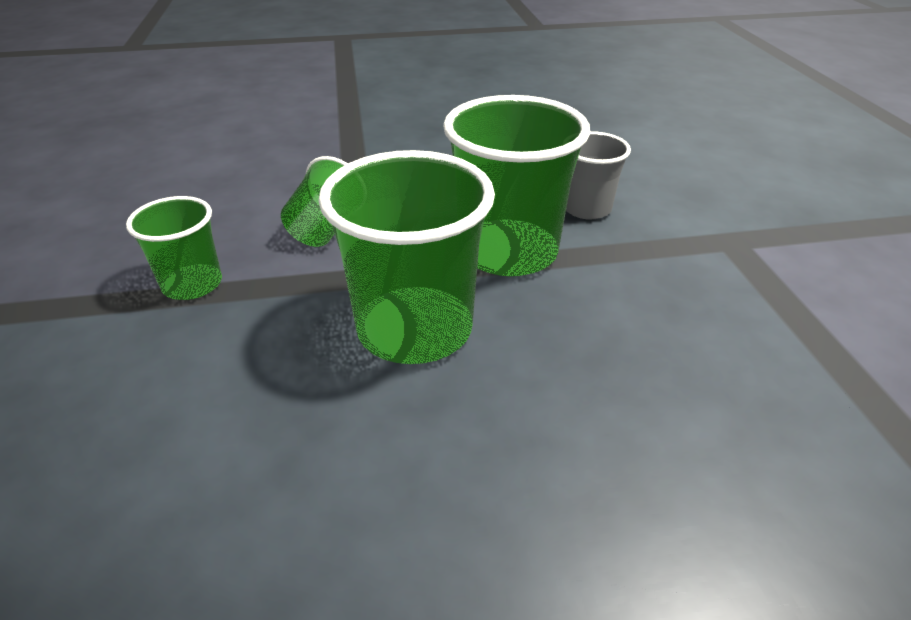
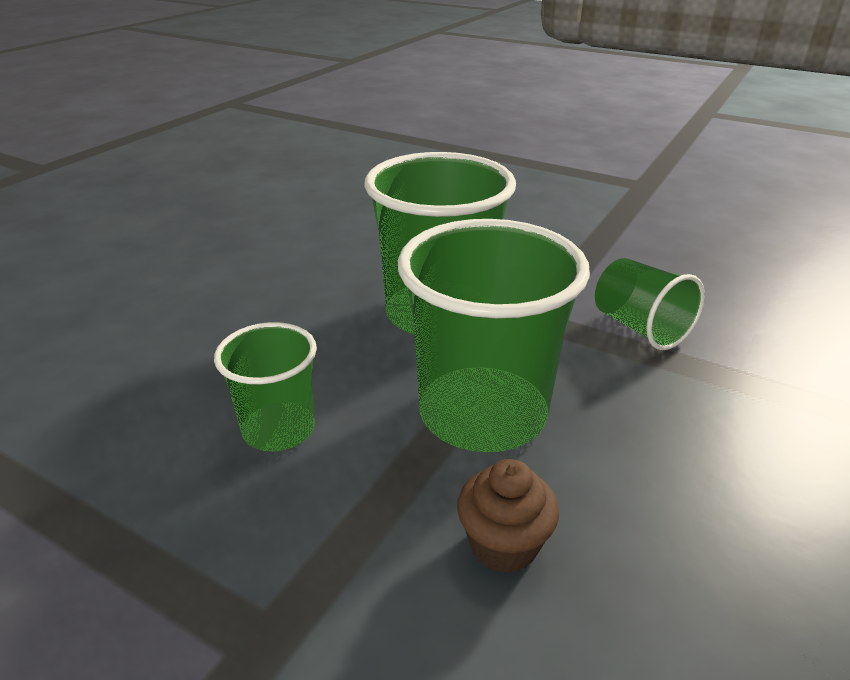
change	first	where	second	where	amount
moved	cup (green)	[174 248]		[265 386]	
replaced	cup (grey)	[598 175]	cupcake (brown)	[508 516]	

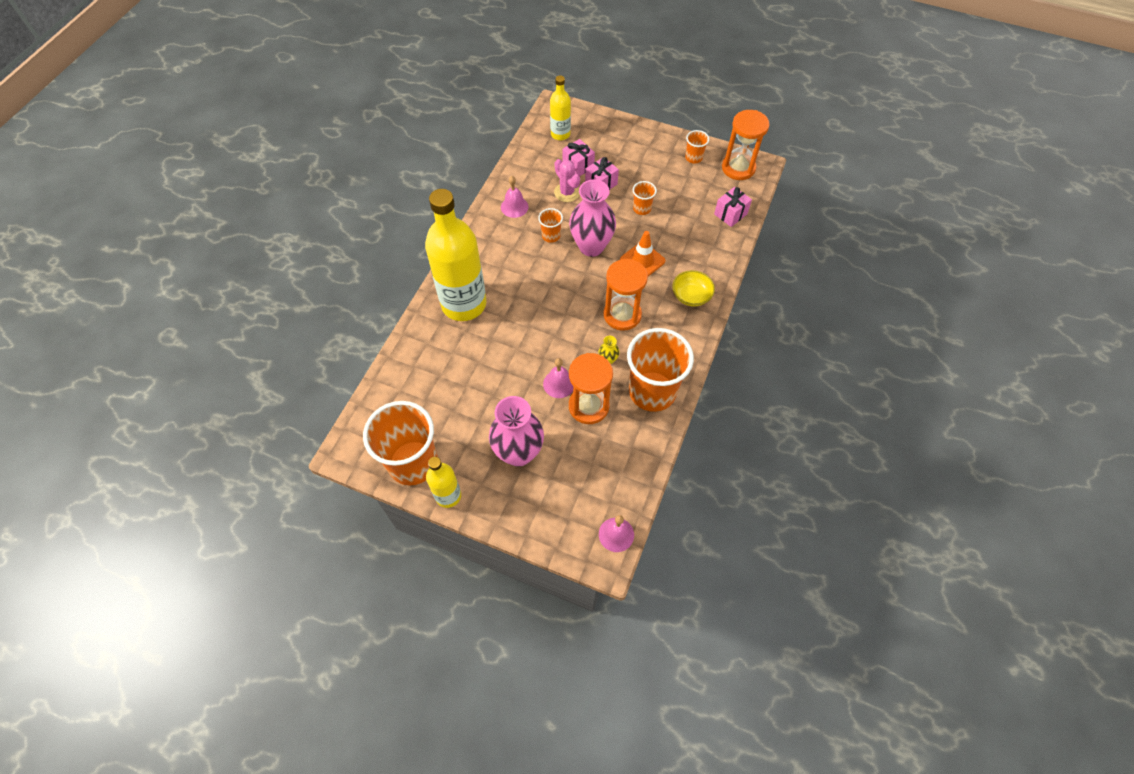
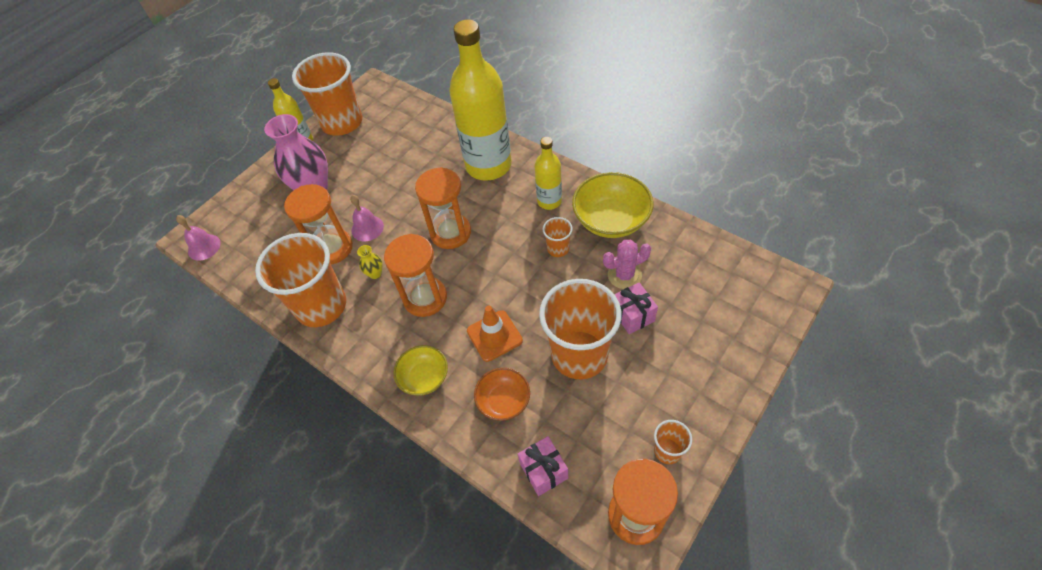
change	first	where	second	where	amount
replaced	bell (pink)	[515 197]	bowl (yellow)	[612 205]	
moved	bottle (yellow)	[560 107]		[548 173]	
removed	gift (pink)	[579 157]			
removed	vase (pink)	[592 218]			
resized	cup (orange)	[645 198]		[580 329]	x2.27
added			hourglass (orange)	[443 208]	
added			bowl (orange)	[502 394]	

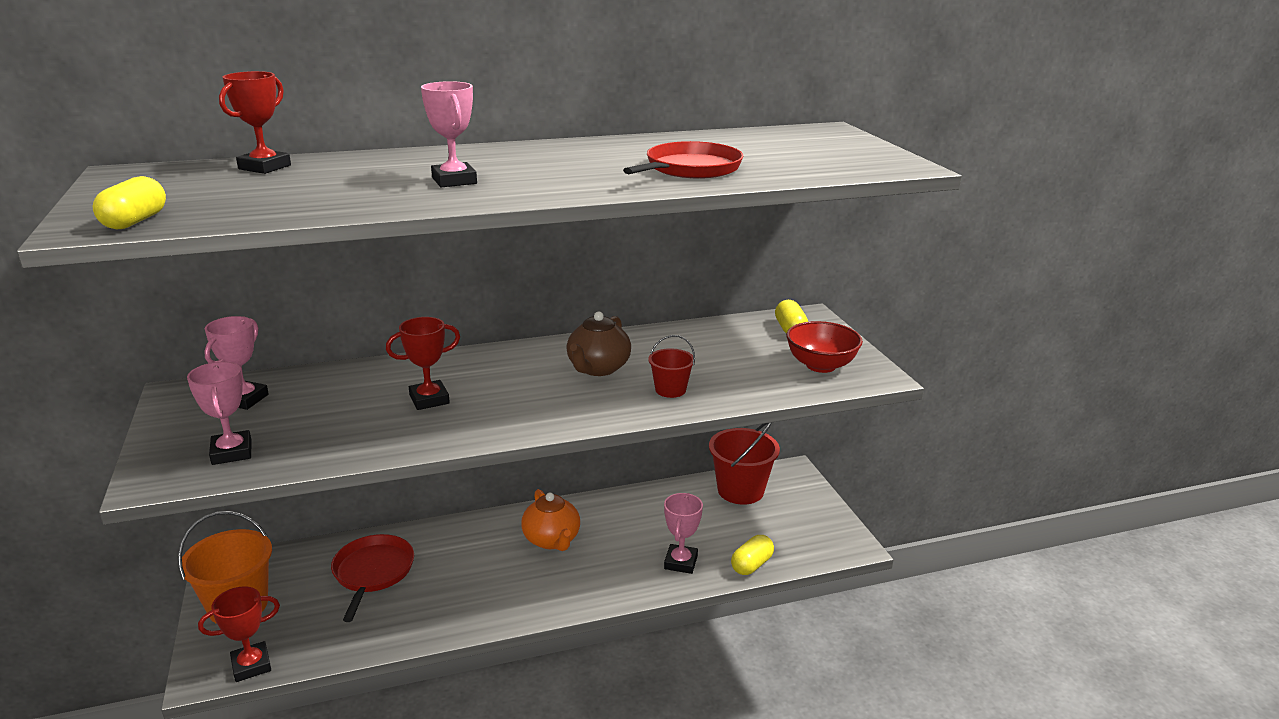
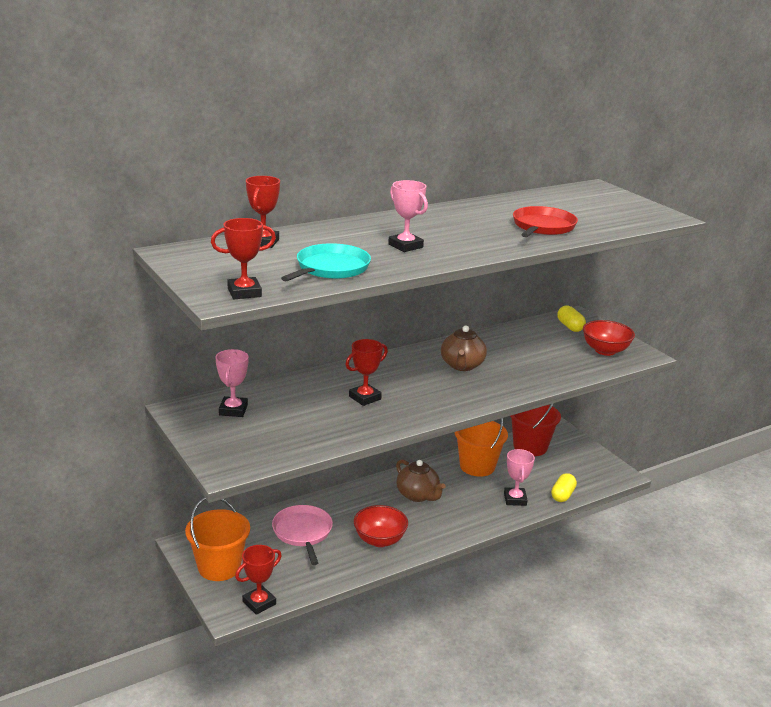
change	first	where	second	where	amount
replaced	capsule (yellow)	[129 203]	trophy (red)	[243 258]	
removed	trophy (pink)	[219 413]			
recoloured	pan (red)	[372 578]	pan (pink)	[302 535]	
recoloured	teapot (orange)	[550 520]	teapot (brown)	[421 481]	
removed	bucket (red)	[671 366]			
added			pan (turquoise)	[326 262]	
added			bowl (red)	[381 526]	
added			bucket (orange)	[481 447]	

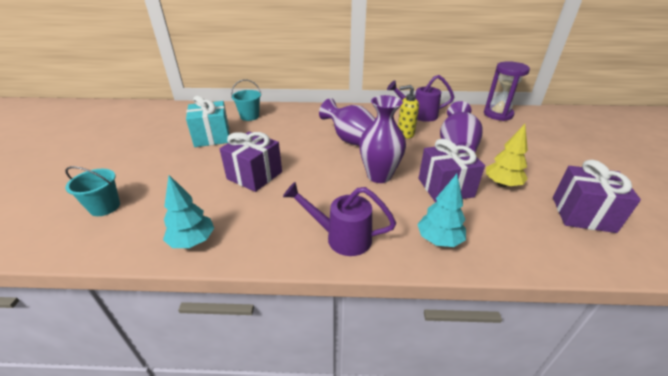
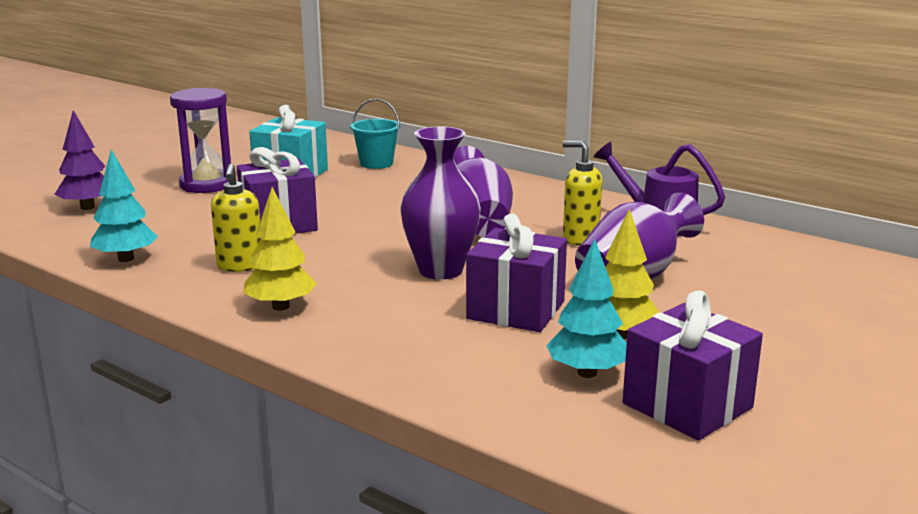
change	first	where	second	where	amount
replaced	bucket (turquoise)	[92 191]	tree (purple)	[79 160]	
replaced	watering can (purple)	[339 219]	tree (yellow)	[280 249]	
moved	tree (turquoise)	[441 210]		[586 308]	
moved	hourglass (purple)	[507 91]		[200 140]	
added			soap dispenser (yellow)	[236 217]	

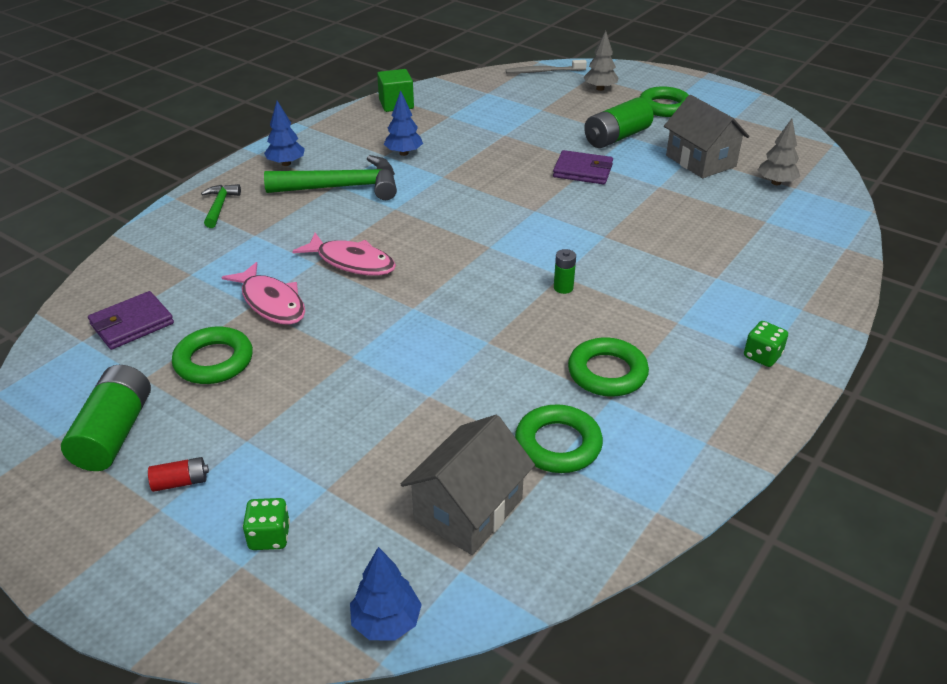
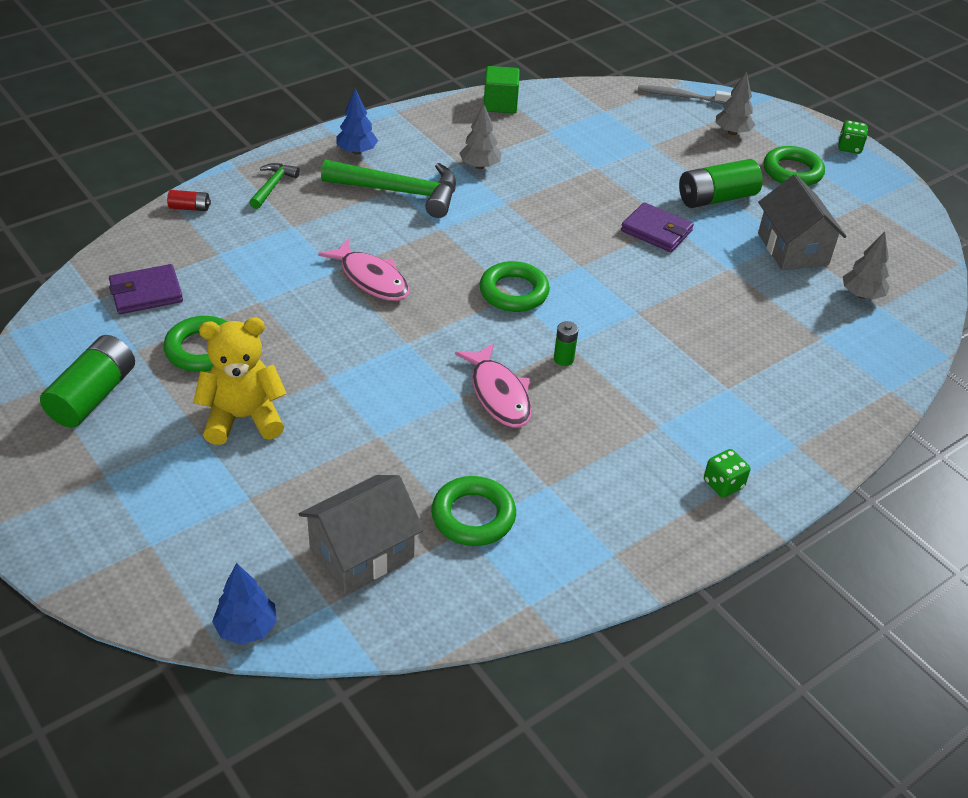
change	first	where	second	where	amount
moved	battery (red)	[178 474]		[189 200]	
moved	fish (pink)	[263 293]		[493 385]	
moved	dice (green)	[266 524]		[853 137]	
recoloured	tree (blue)	[403 123]	tree (grey)	[480 136]	
moved	ring (green)	[608 367]		[515 286]	
added			teddy bear (yellow)	[240 381]	

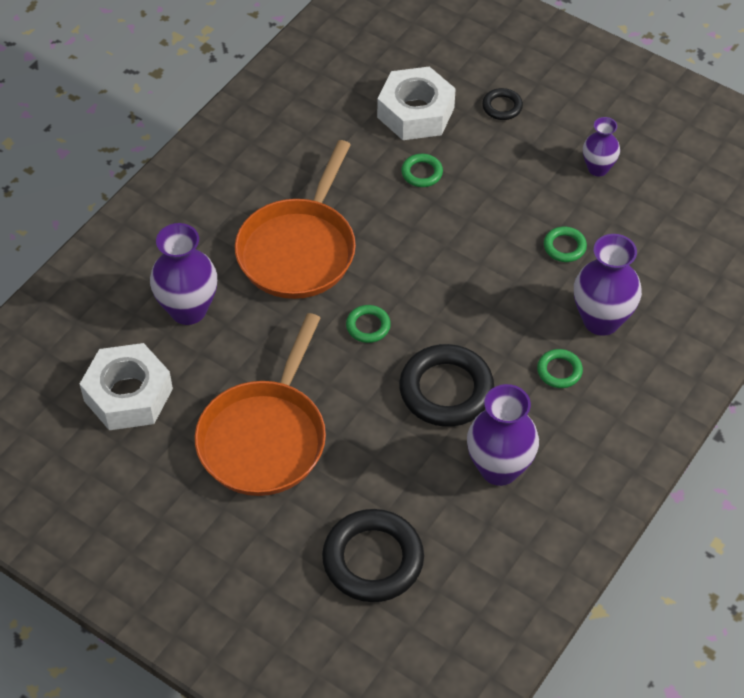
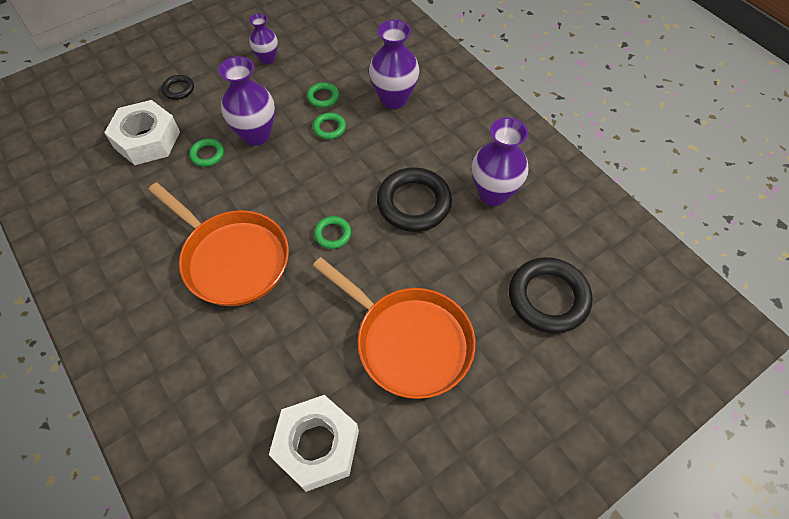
change	first	where	second	where	amount
moved	vase (purple)	[183 274]		[247 101]	
moved	ring (green)	[560 368]		[329 126]	

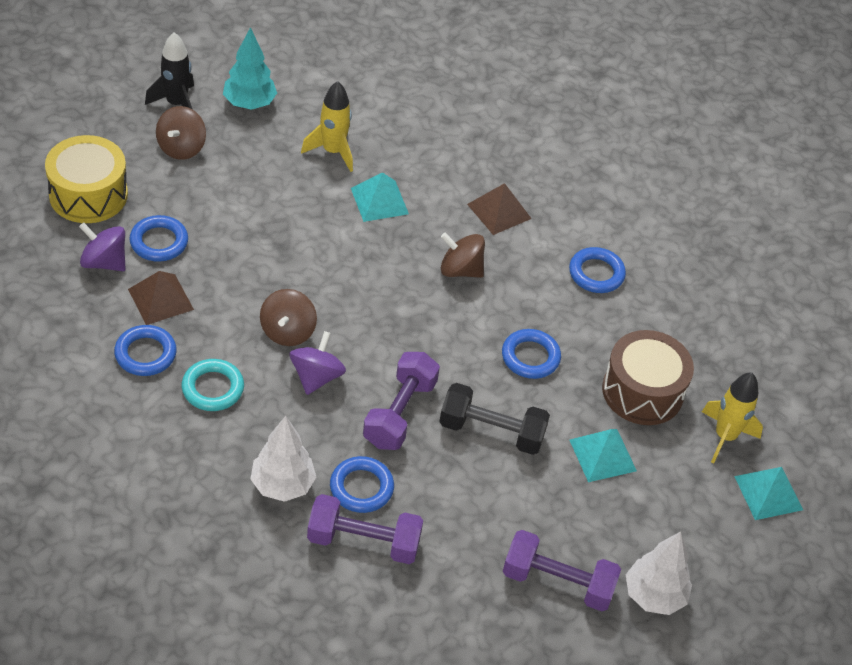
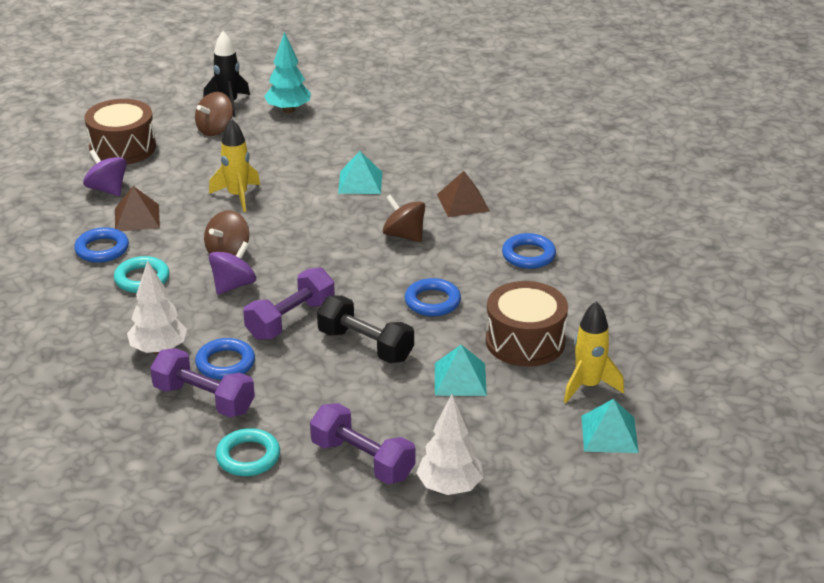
change	first	where	second	where	amount
recoloured	drum (yellow)	[86 179]	drum (brown)	[120 131]	
removed	ring (blue)	[158 238]			
moved	rocket (yellow)	[327 126]		[234 165]	
added			ring (turquoise)	[247 452]	

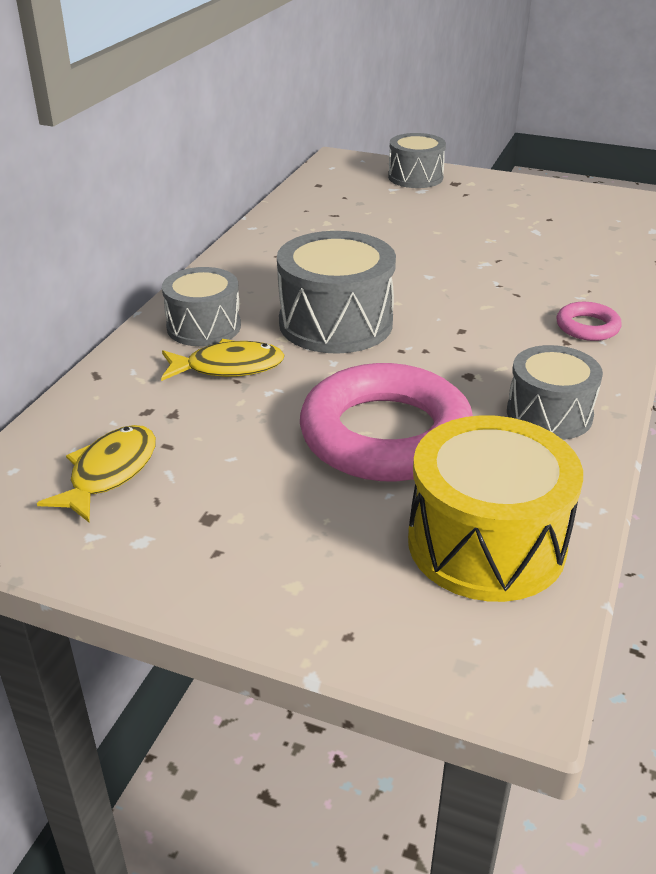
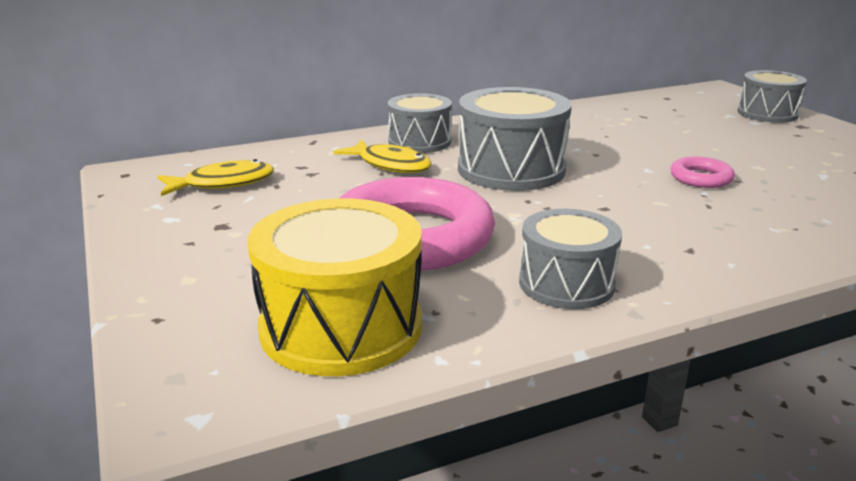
change	first	where	second	where	amount
moved	ring (pink)	[589 321]		[703 172]	

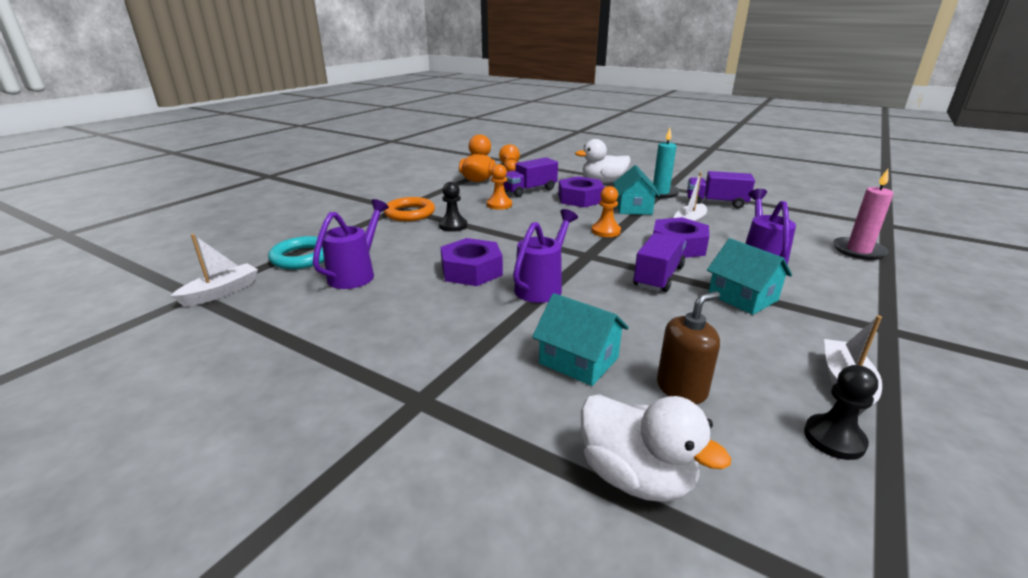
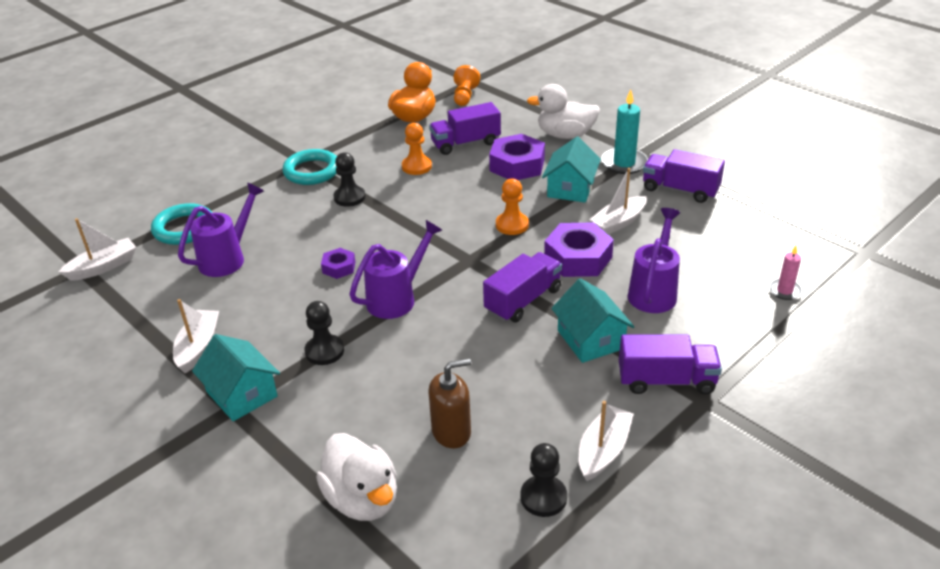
change	first	where	second	where	amount
recoloured	ring (orange)	[409 209]	ring (turquoise)	[309 167]	
resized	nut (purple)	[472 262]		[338 263]	x0.52
moved	house (turquoise)	[580 339]		[236 377]	
resized	candle (pink)	[863 214]		[786 273]	x0.58
added			boat (white)	[196 336]	
added			pawn (black)	[324 333]	
added			truck (purple)	[670 364]	

